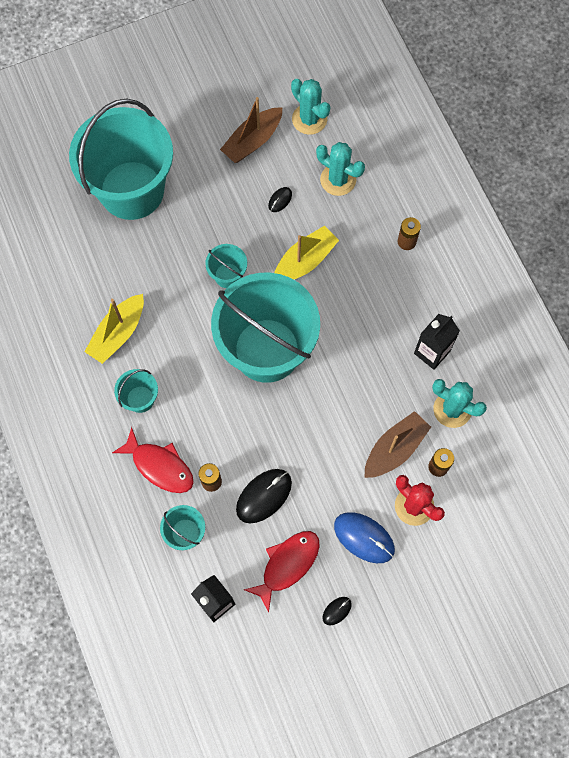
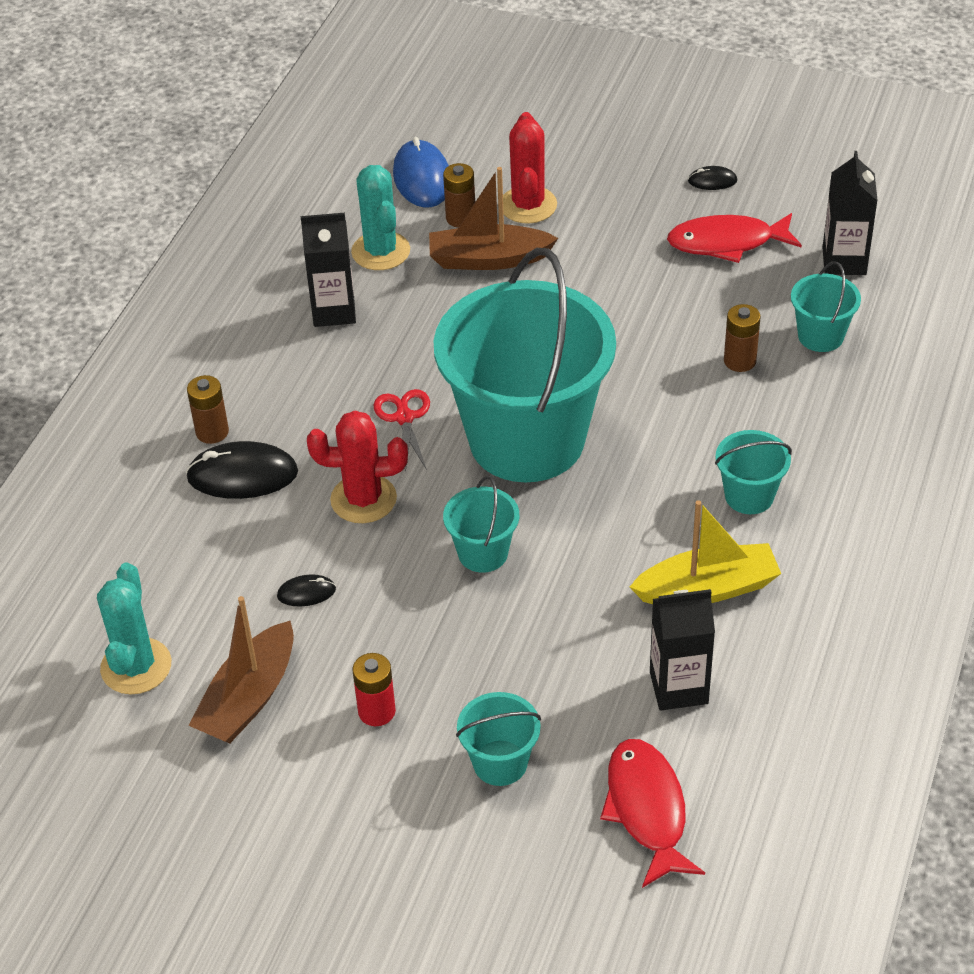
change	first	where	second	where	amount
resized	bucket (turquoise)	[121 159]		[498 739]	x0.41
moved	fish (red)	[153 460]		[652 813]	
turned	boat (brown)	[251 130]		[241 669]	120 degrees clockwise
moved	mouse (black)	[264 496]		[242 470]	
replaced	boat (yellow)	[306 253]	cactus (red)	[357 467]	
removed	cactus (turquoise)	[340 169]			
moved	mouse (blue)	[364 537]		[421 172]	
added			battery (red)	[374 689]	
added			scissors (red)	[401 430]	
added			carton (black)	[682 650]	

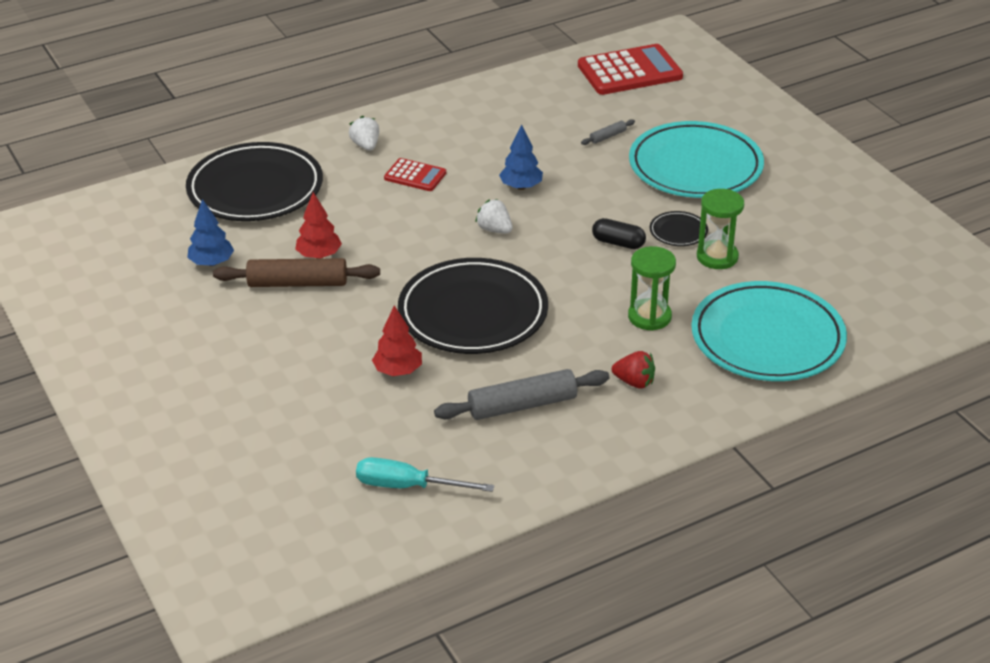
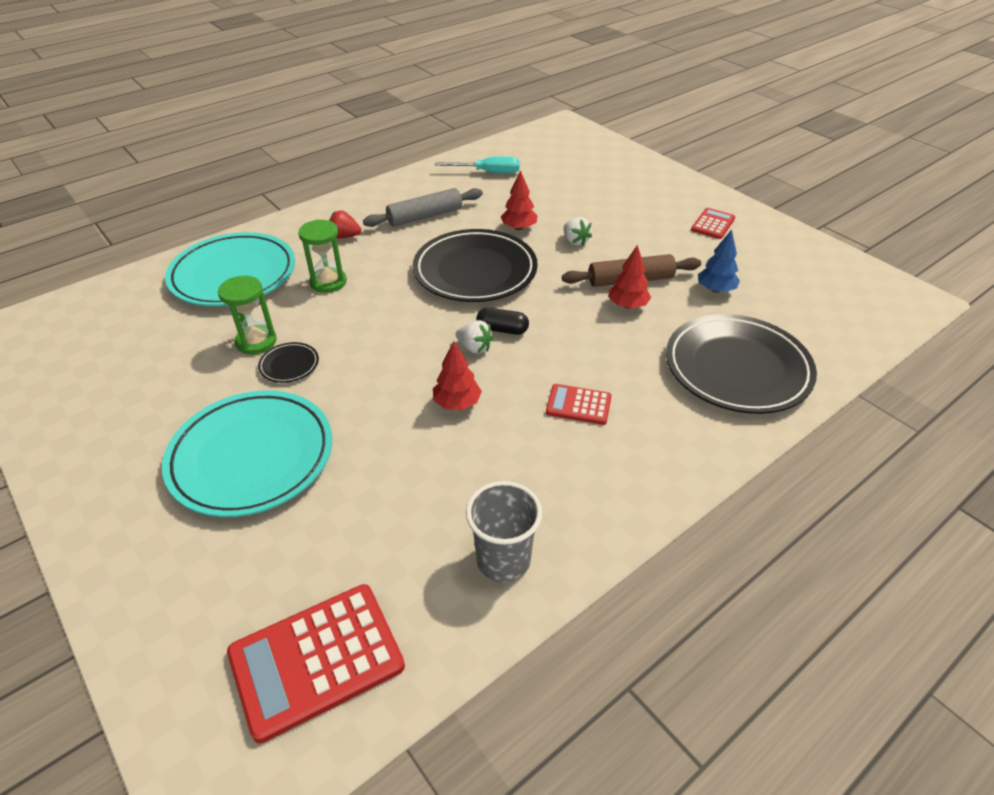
change	first	where	second	where	amount
moved	strawberry (white)	[364 133]		[578 231]	
recoloured	tree (blue)	[521 157]	tree (red)	[457 375]	
removed	rolling pin (grey)	[608 132]			
moved	capsule (black)	[619 233]		[502 321]	
added			cup (grey)	[504 531]	
added			calculator (red)	[713 223]	

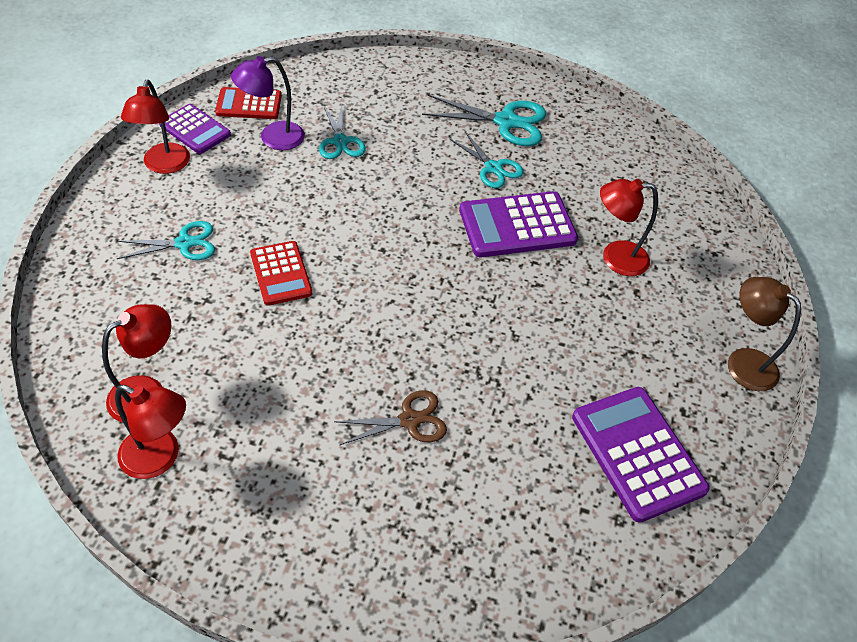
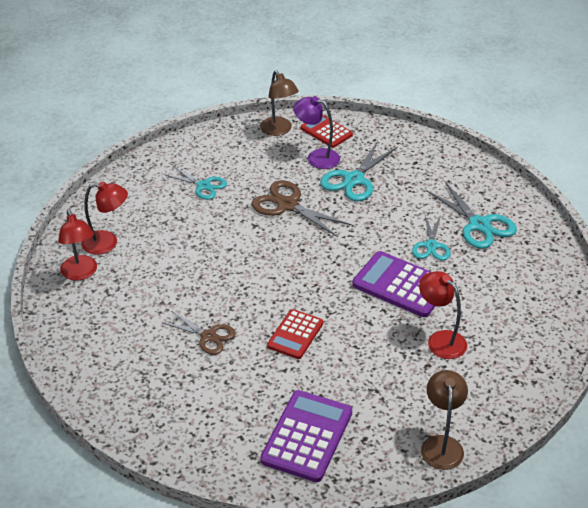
change	first	where	second	where	amount
removed	lamp (red)	[155 127]			
replaced	calculator (purple)	[195 129]	lamp (brown)	[279 103]	
moved	calculator (red)	[281 273]		[295 334]	
resized	scissors (turquoise)	[342 132]		[359 171]	x1.53
added			scissors (brown)	[301 208]	

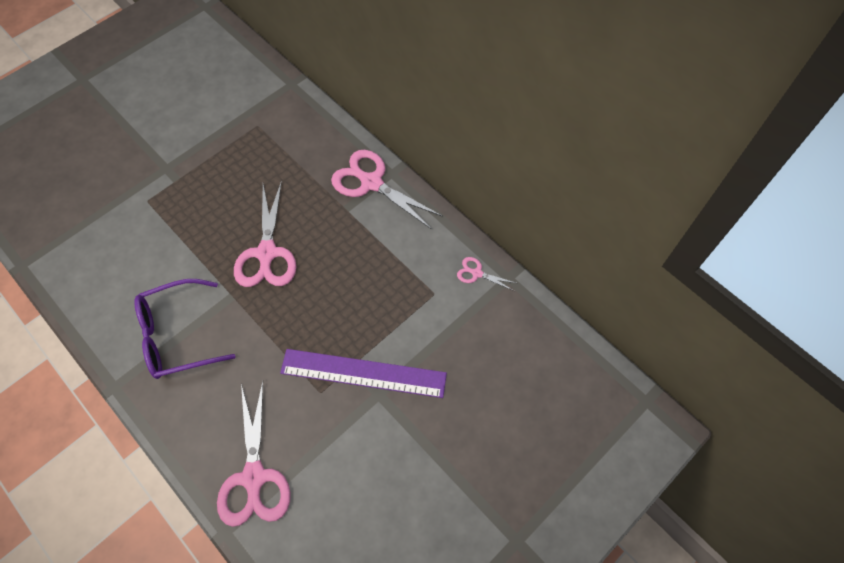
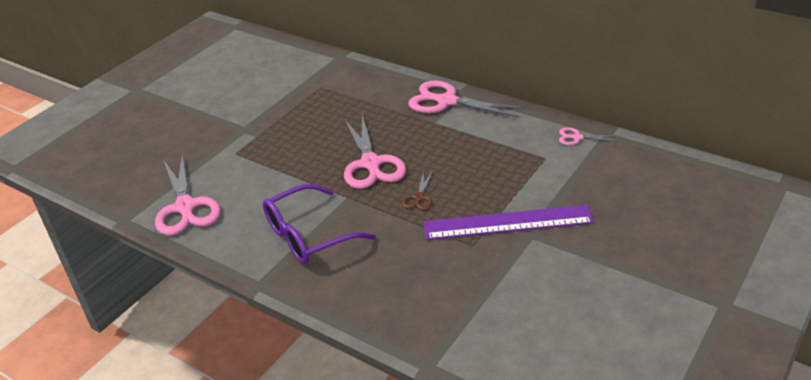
change	first	where	second	where	amount
moved	scissors (pink)	[254 454]		[188 194]	
added			scissors (brown)	[417 190]	

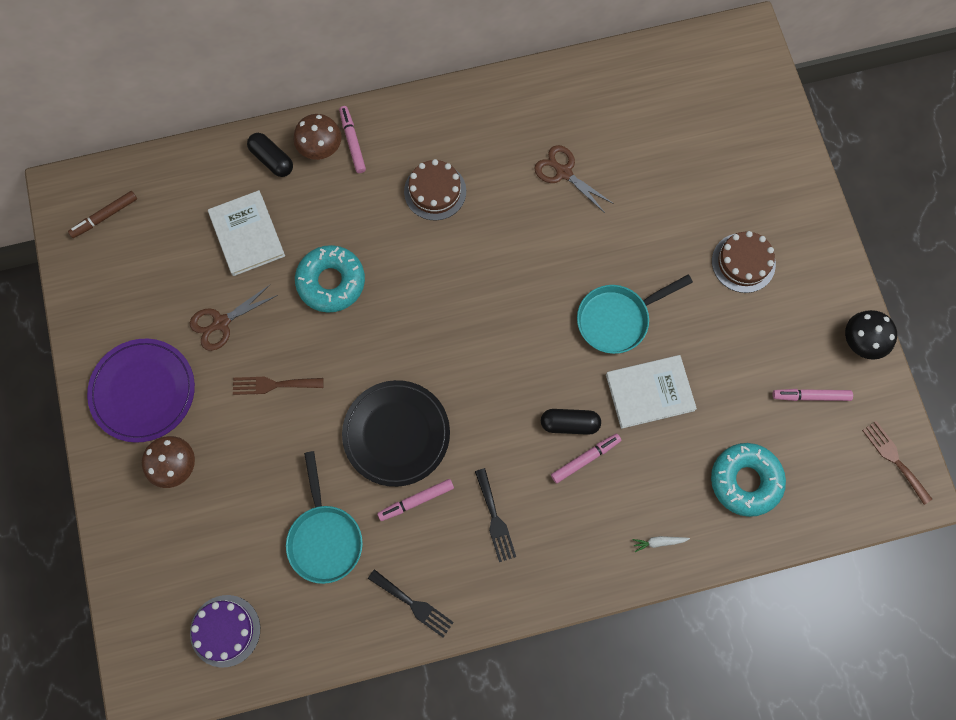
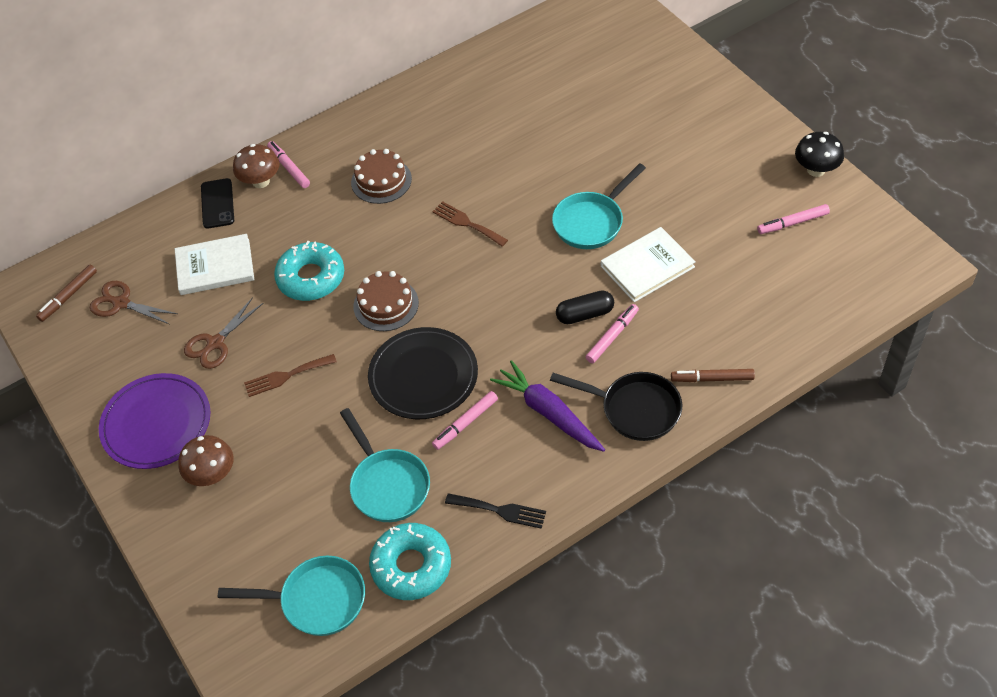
change	first	where	second	where	amount
replaced	cake (purple)	[225 631]	pan (turquoise)	[291 596]	
turned	book (white)	[246 233]		[214 264]	60 degrees counterclockwise
replaced	capsule (black)	[270 155]	phone (black)	[217 203]	
replaced	fork (black)	[495 515]	carrot (purple)	[547 406]	
moved	scissors (brown)	[574 179]		[134 302]	
replaced	carrot (white)	[661 544]	marker (brown)	[713 375]	
moved	donut (turquoise)	[748 480]		[410 561]	
moved	cake (brown)	[744 262]		[386 301]	
moved	fork (brown)	[897 463]		[470 224]	
added			pan (black)	[616 406]	

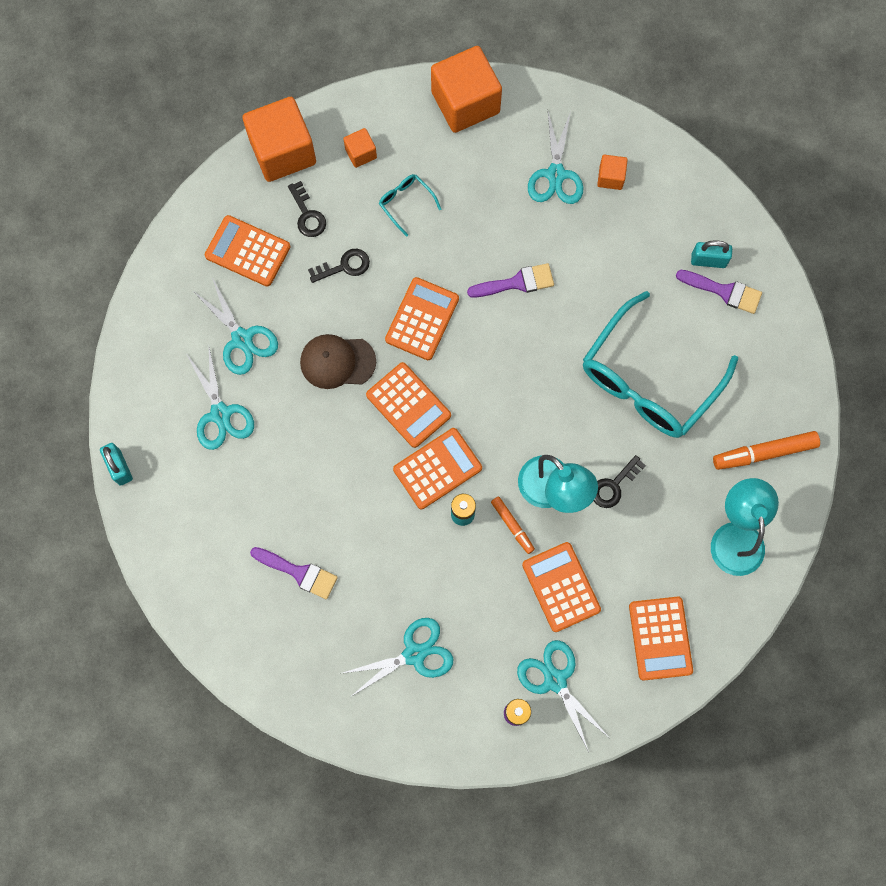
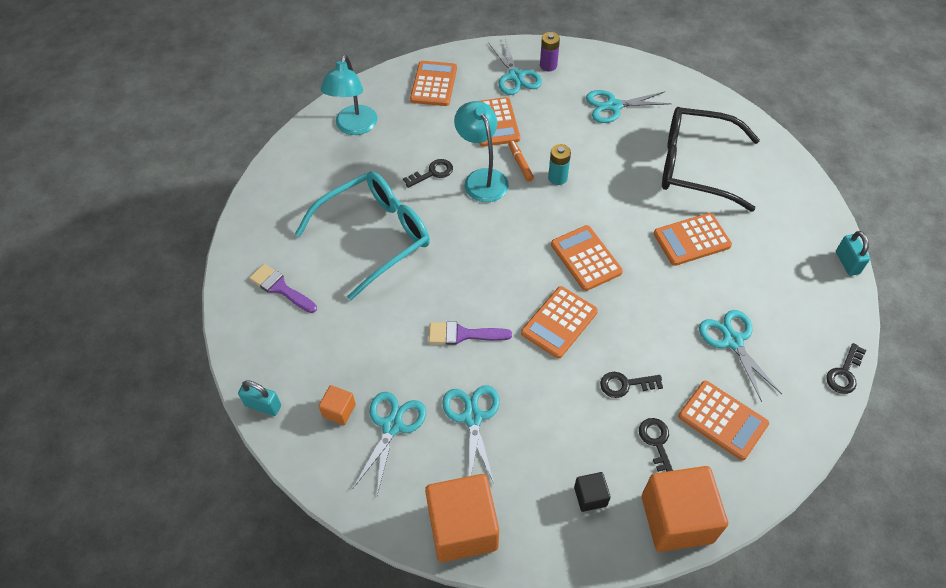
change	first	where	second	where	amount
moved	scissors (turquoise)	[220 399]		[471 434]	
replaced	brush (purple)	[294 573]	glasses (black)	[711 159]	
removed	cap (brown)	[338 361]			
recoloured	cube (orange)	[360 148]	cube (black)	[592 492]	
removed	glasses (turquoise)	[410 205]			
moved	calculator (orange)	[437 468]		[693 239]	
moved	padlock (turquoise)	[711 254]		[259 398]	
removed	marker (orange)	[766 450]			
added			key (black)	[846 368]	

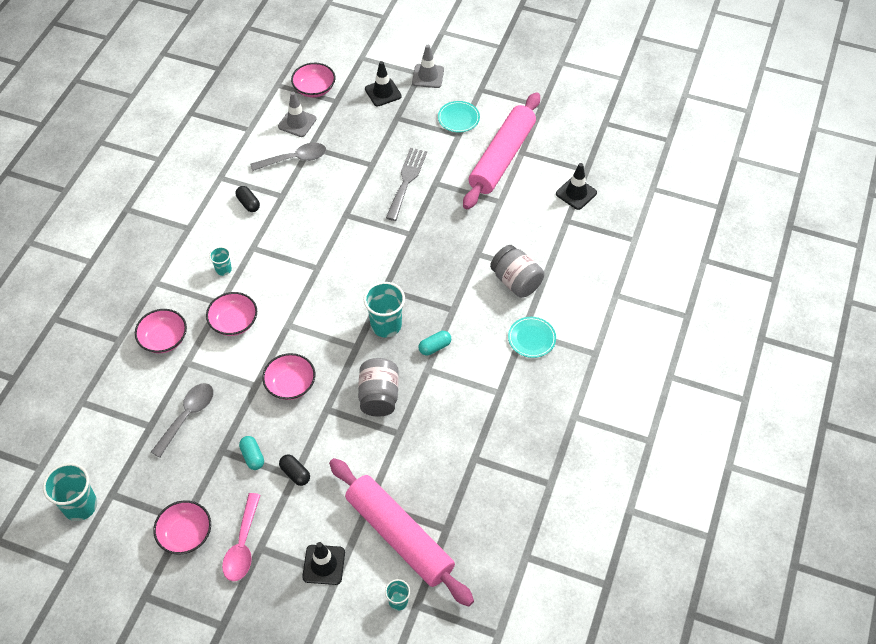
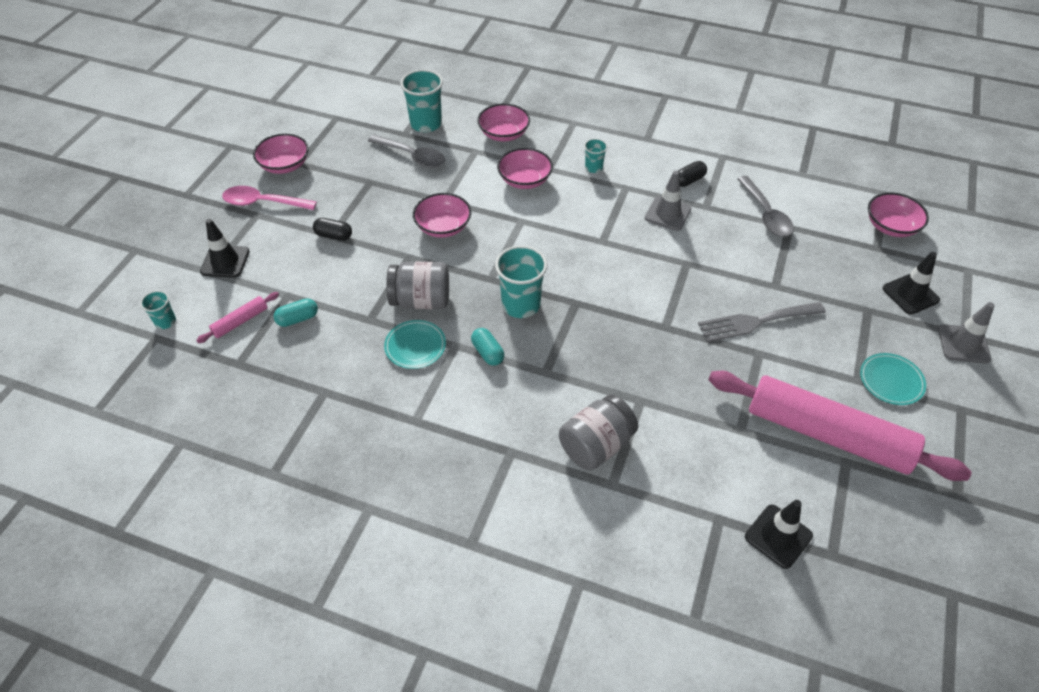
change	first	where	second	where	amount
moved	cup (turquoise)	[70 492]		[421 100]	
moved	capsule (turquoise)	[251 453]		[296 312]	
moved	traffic cone (grey)	[297 114]		[668 201]	
turned	capsule (black)	[294 470]		[332 229]	60 degrees clockwise
resized	rolling pin (pink)	[401 532]		[237 317]	x0.40
turned	fork (grey)	[406 184]		[762 322]	150 degrees clockwise
moved	plate (turquoise)	[532 337]		[415 344]	

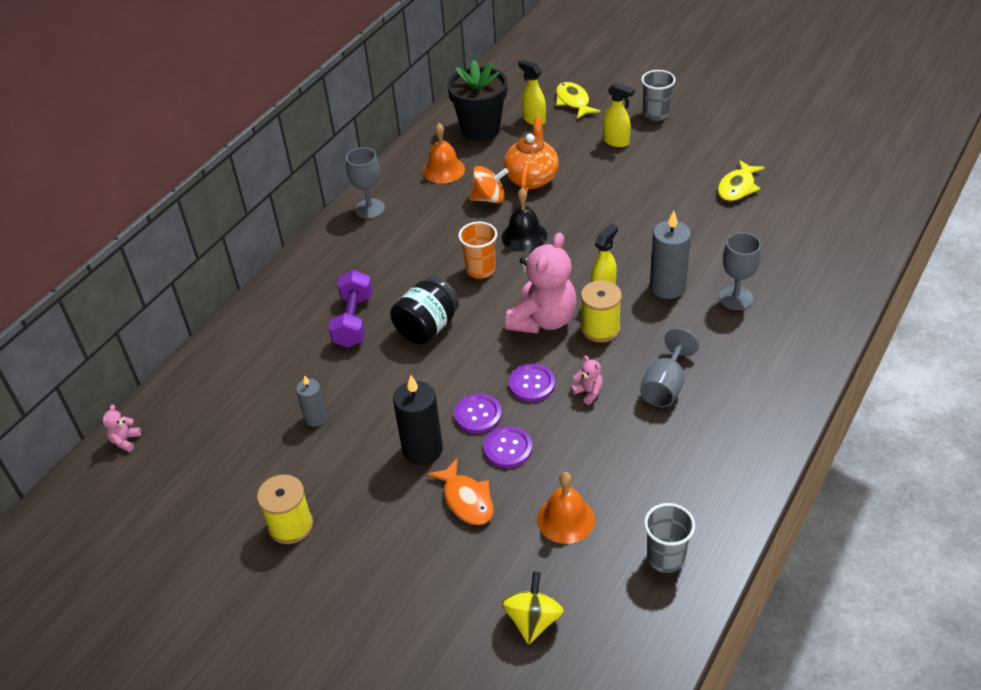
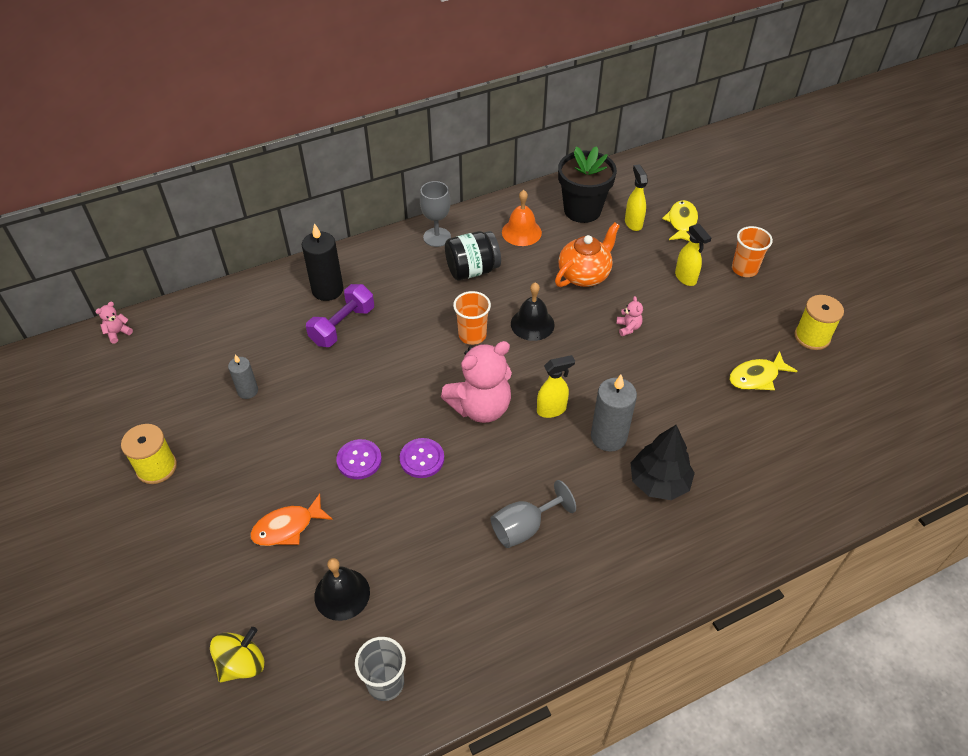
change	first	where	second	where	amount
moved	jar (black)	[424 310]		[473 256]	
moved	candle (black)	[418 420]		[323 262]	
turned	fish (orange)	[460 491]		[291 520]	60 degrees clockwise
removed	spinning top (orange)	[488 184]			
removed	button (purple)	[507 447]			
recoloured	bell (orange)	[566 508]	bell (black)	[342 589]	
moved	teddy bear (pink)	[587 380]		[629 316]	
moved	spool (yellow)	[601 311]		[819 322]	
recoloured	cup (grey)	[658 95]	cup (orange)	[752 251]	
replaced	goblet (grey)	[740 271]	tree (black)	[663 462]	

